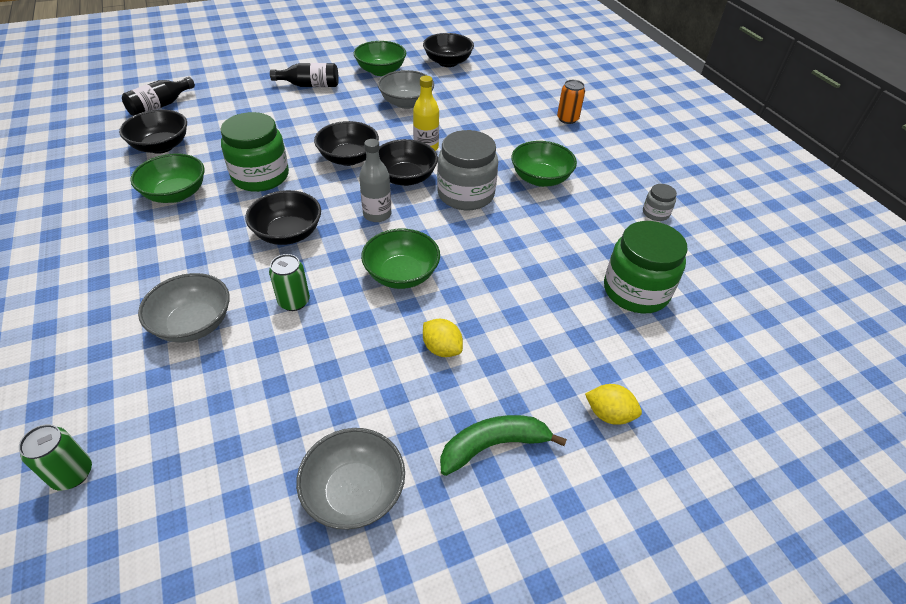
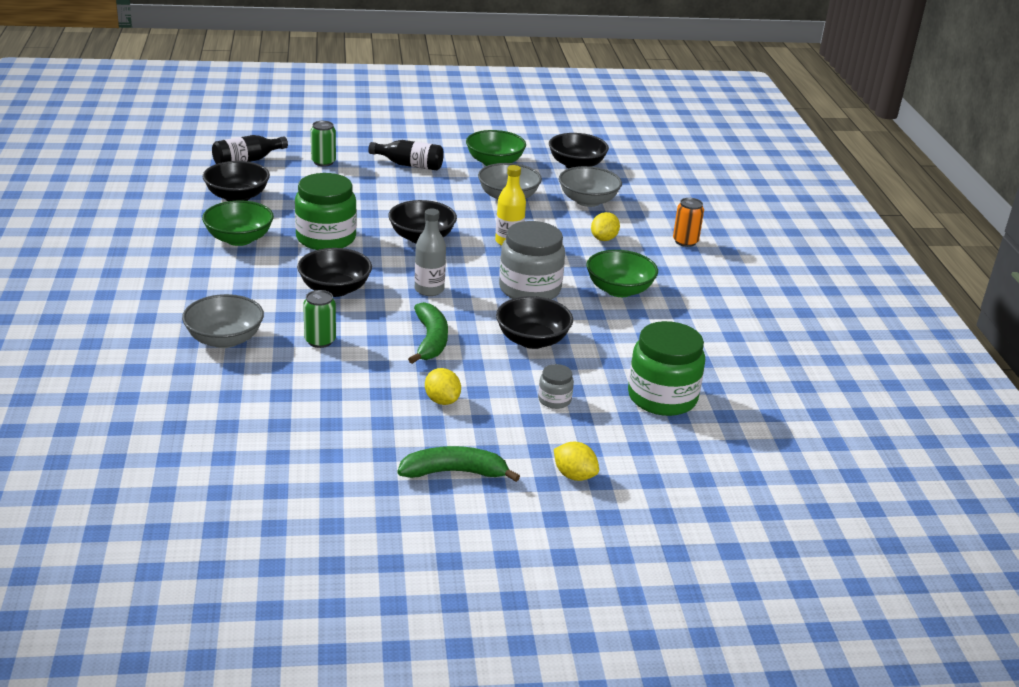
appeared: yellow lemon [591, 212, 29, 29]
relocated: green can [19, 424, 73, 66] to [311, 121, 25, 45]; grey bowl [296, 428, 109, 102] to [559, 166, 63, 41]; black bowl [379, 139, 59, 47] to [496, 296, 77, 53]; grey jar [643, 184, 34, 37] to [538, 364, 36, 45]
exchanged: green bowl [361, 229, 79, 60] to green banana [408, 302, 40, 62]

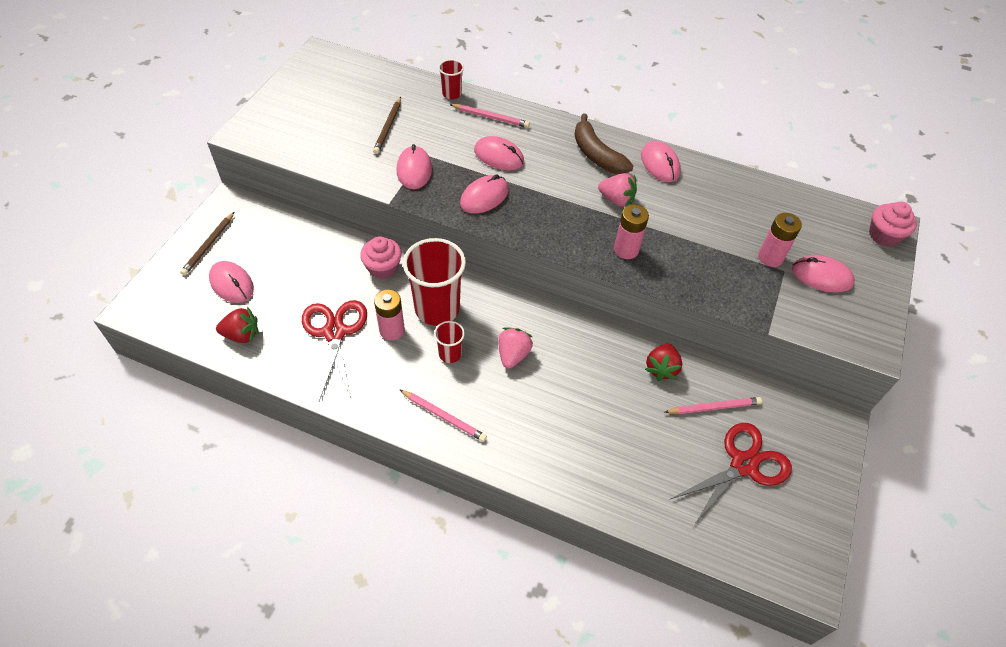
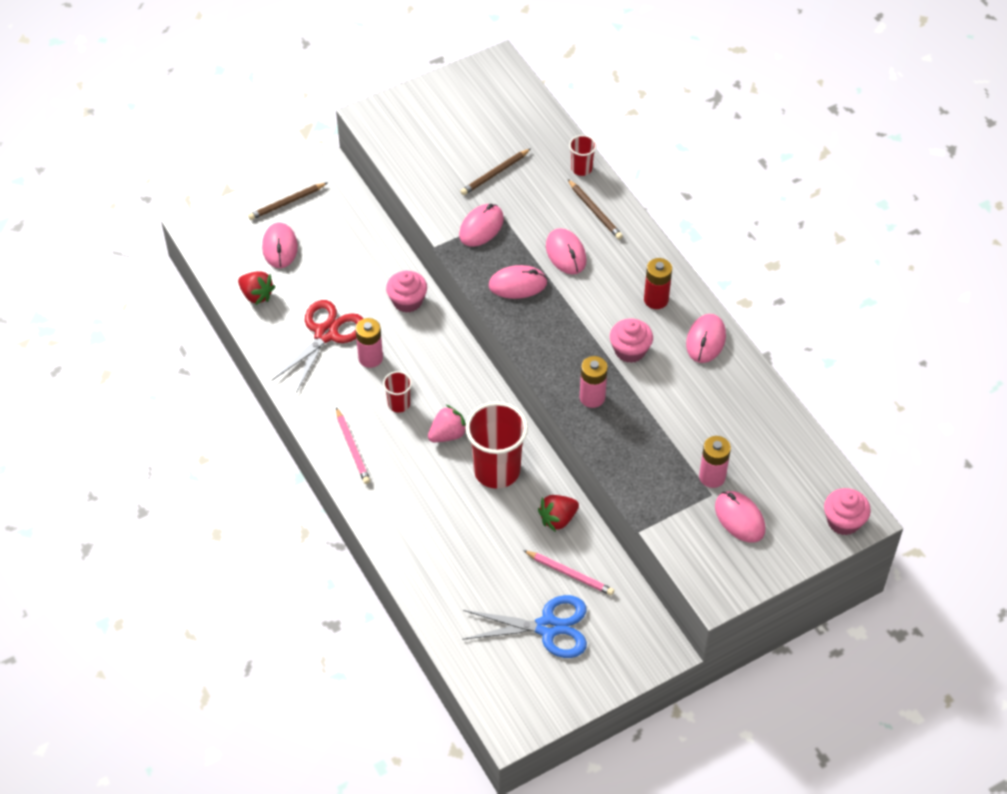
relocated: red cup [403, 238, 63, 88] to [466, 402, 62, 87]
exchanged: brown banana [575, 113, 58, 61] to red battery [644, 258, 28, 51]; pink strawberry [598, 173, 39, 34] to pink cupcake [610, 319, 43, 44]
colour: pink pencil [450, 104, 80, 24] to brown pencil [568, 179, 55, 60]; red scissors [671, 423, 121, 104] to blue scissors [462, 595, 125, 63]

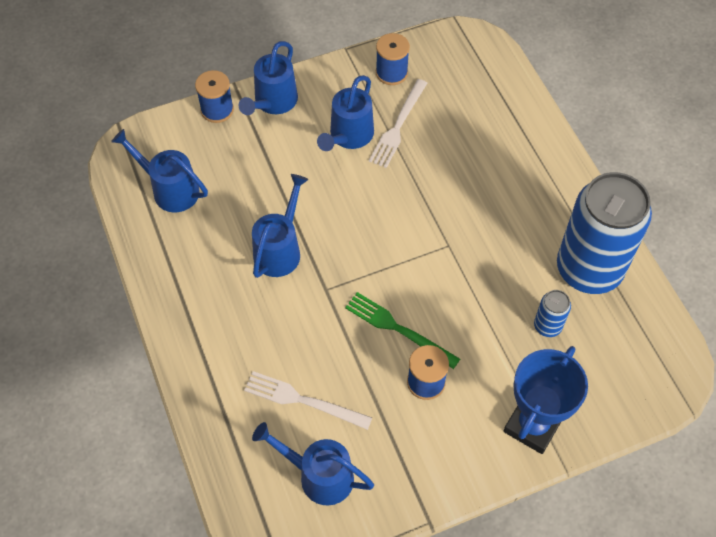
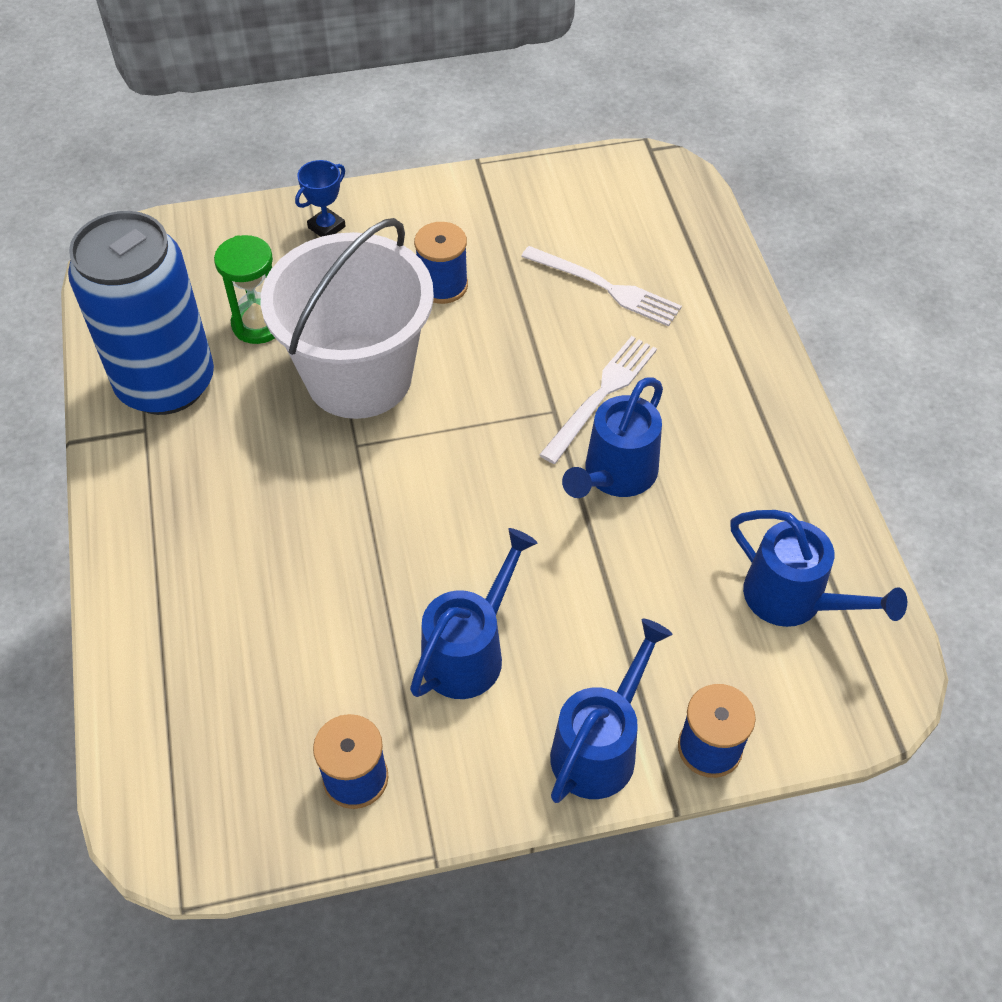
missing: blue watering can [252, 422, 122, 84]; green fork [345, 292, 115, 77]
appeared: white bucket [260, 218, 174, 201]
relocated: white fork [369, 79, 58, 89] to [539, 336, 118, 128]
exchanged: blue can [534, 290, 37, 47] to green hourglass [214, 235, 61, 109]
size: blue trophy [504, 346, 84, 108] = [295, 160, 51, 77] x0.50

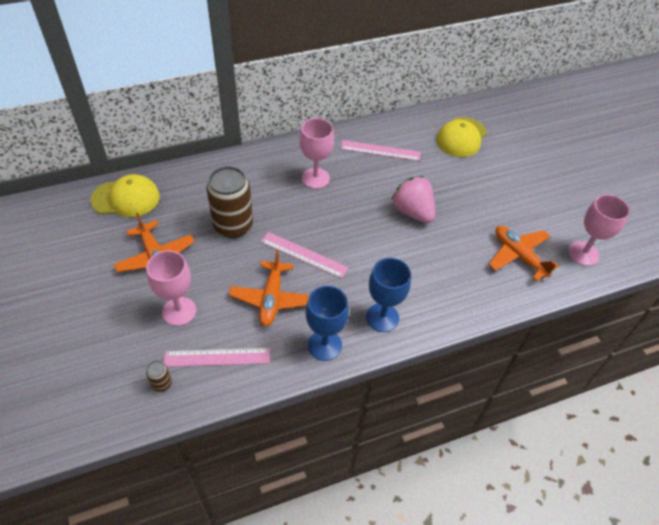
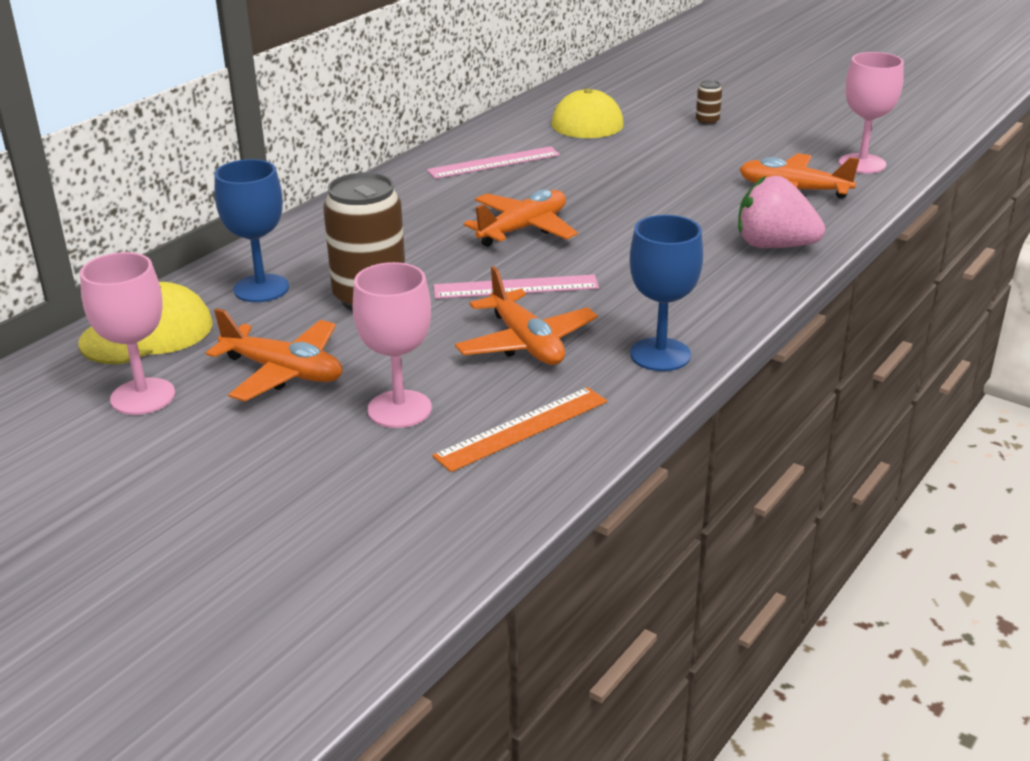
appeared: orange plane [463, 189, 115, 58]
relocated: brown can [146, 361, 26, 31] to [696, 80, 26, 45]; pink goblet [300, 118, 34, 71] to [80, 252, 95, 163]; blue goblet [366, 258, 45, 74] to [214, 159, 75, 143]; pink strawberry [391, 176, 44, 47] to [738, 176, 87, 72]
colour: pink ruler [164, 348, 106, 19] to orange ruler [432, 387, 175, 85]

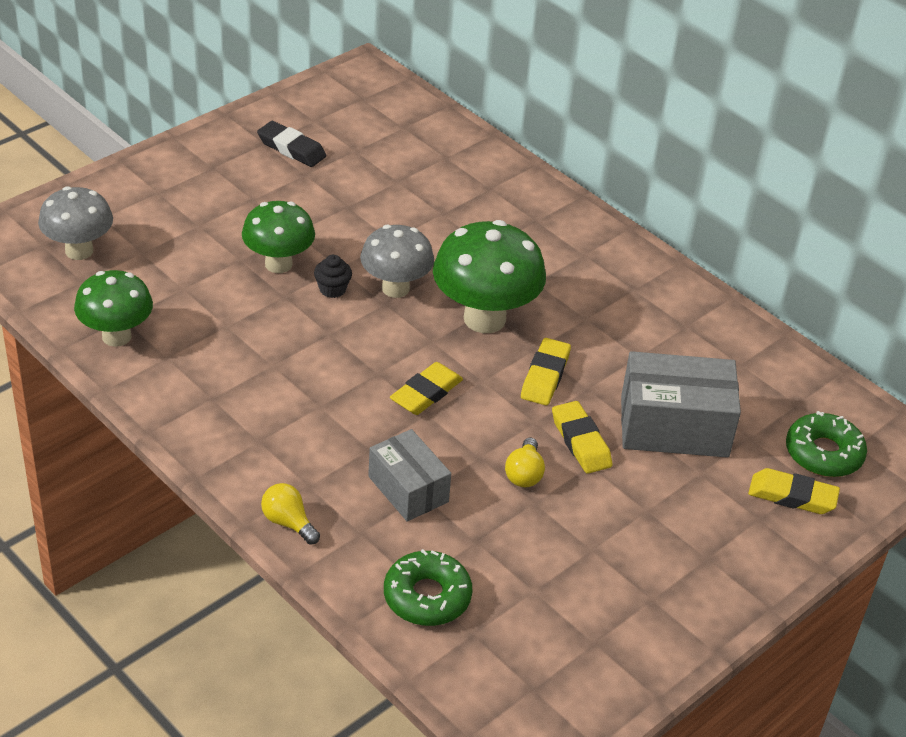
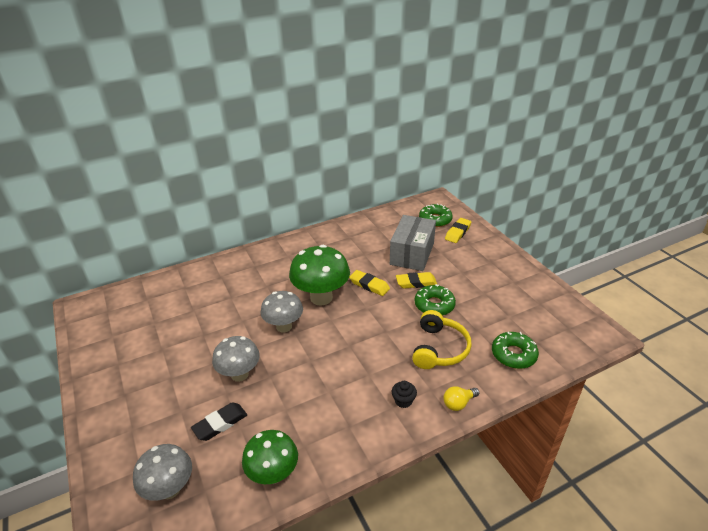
missing: yellow eraser [390, 362, 73, 53]
relocated: black eraser [257, 121, 69, 46] to [191, 402, 56, 39]; black cupcake [314, 255, 38, 43] to [392, 381, 25, 27]
exchanged: grey box [368, 429, 83, 93] to yellow headphones [412, 310, 60, 59]; yellow light bulb [505, 438, 40, 49] to green donut [414, 284, 42, 32]
colour: green mushroom [242, 201, 73, 72] to grey mushroom [212, 336, 48, 46]

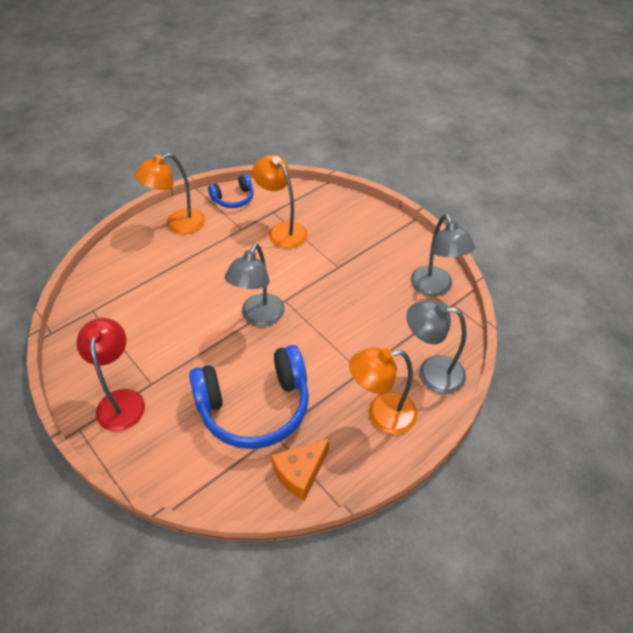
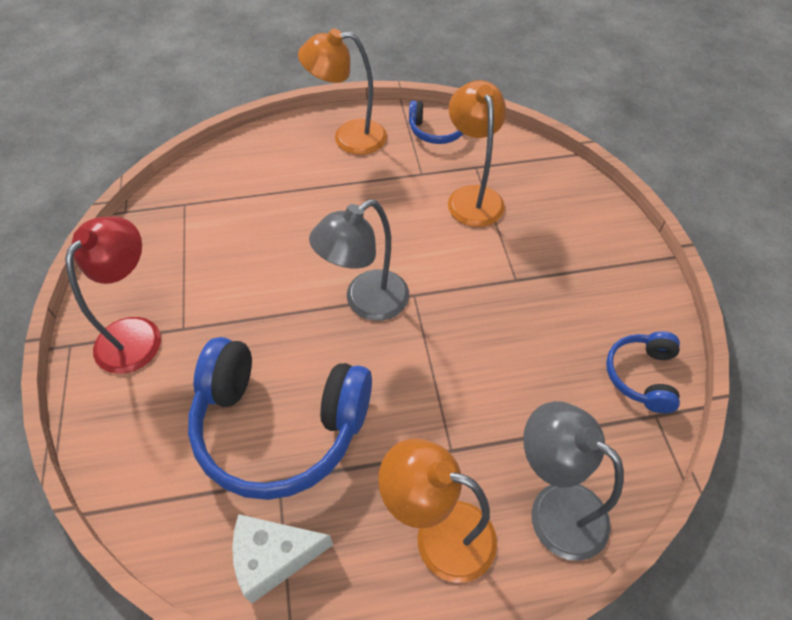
exchanged: grey lamp [411, 214, 64, 82] to blue headphones [606, 331, 74, 82]
colour: orange cheese [271, 439, 58, 62] to white cheese [232, 514, 101, 90]

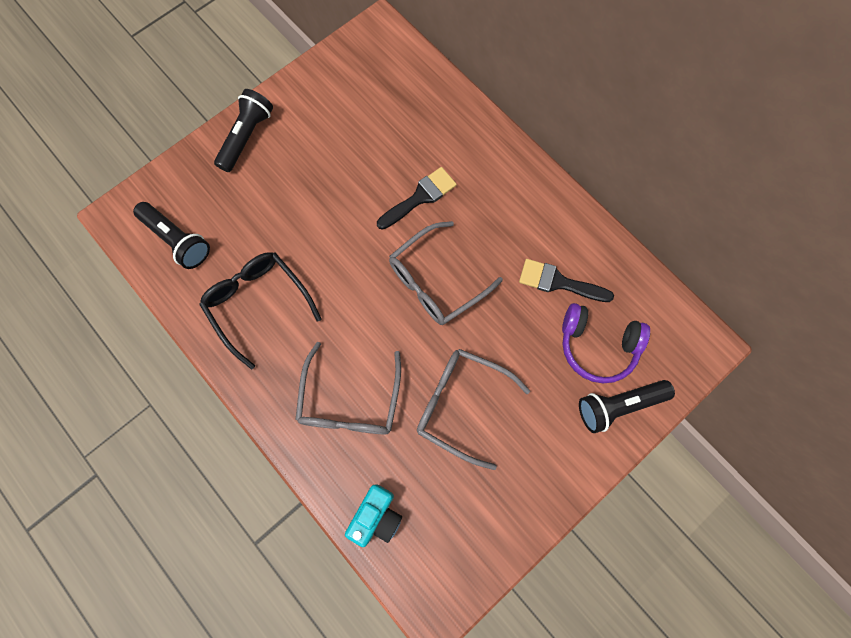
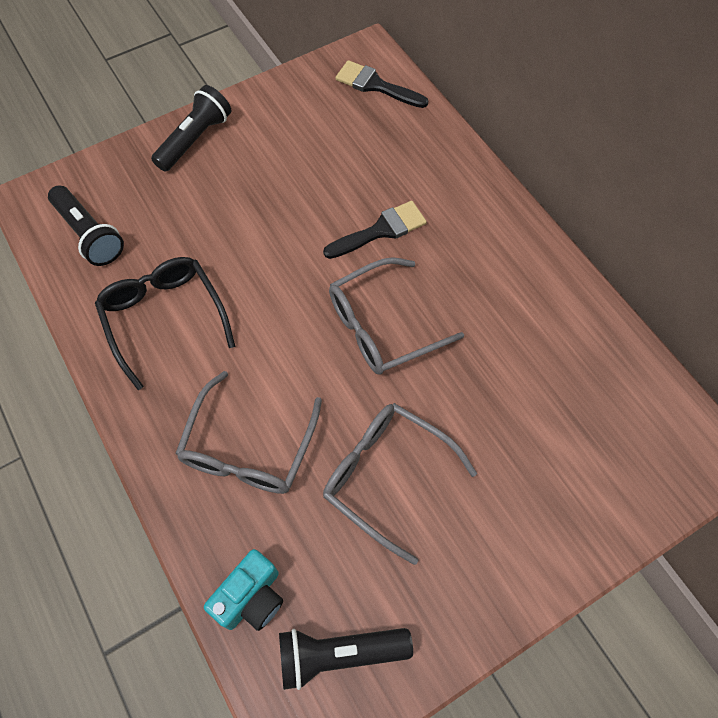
missing: purple headphones [562, 303, 88, 80]
relocated: black brush [519, 259, 95, 43] to [335, 60, 93, 48]; black flashlight [579, 380, 96, 53] to [279, 628, 134, 62]

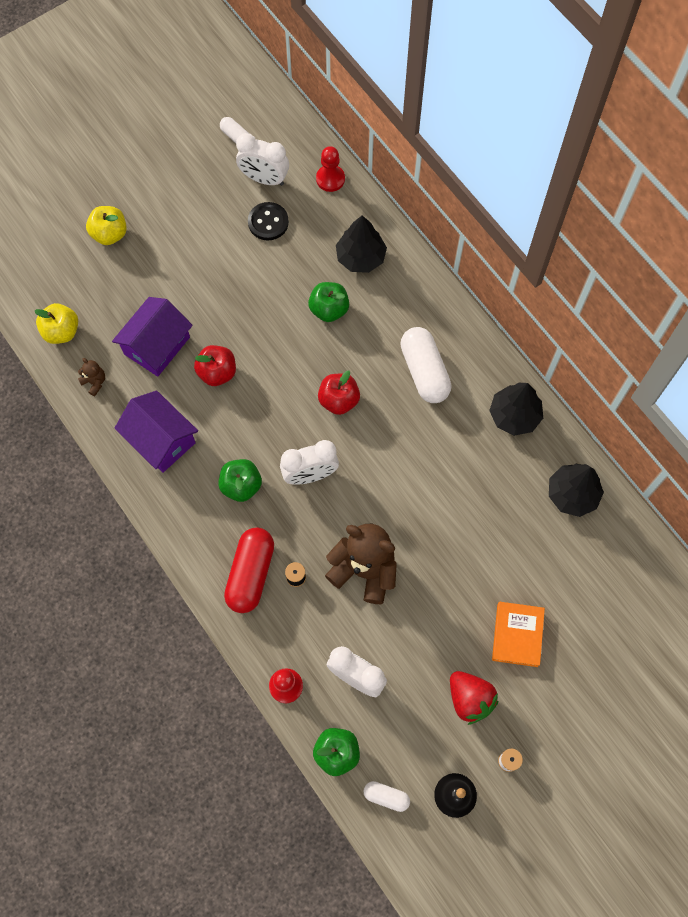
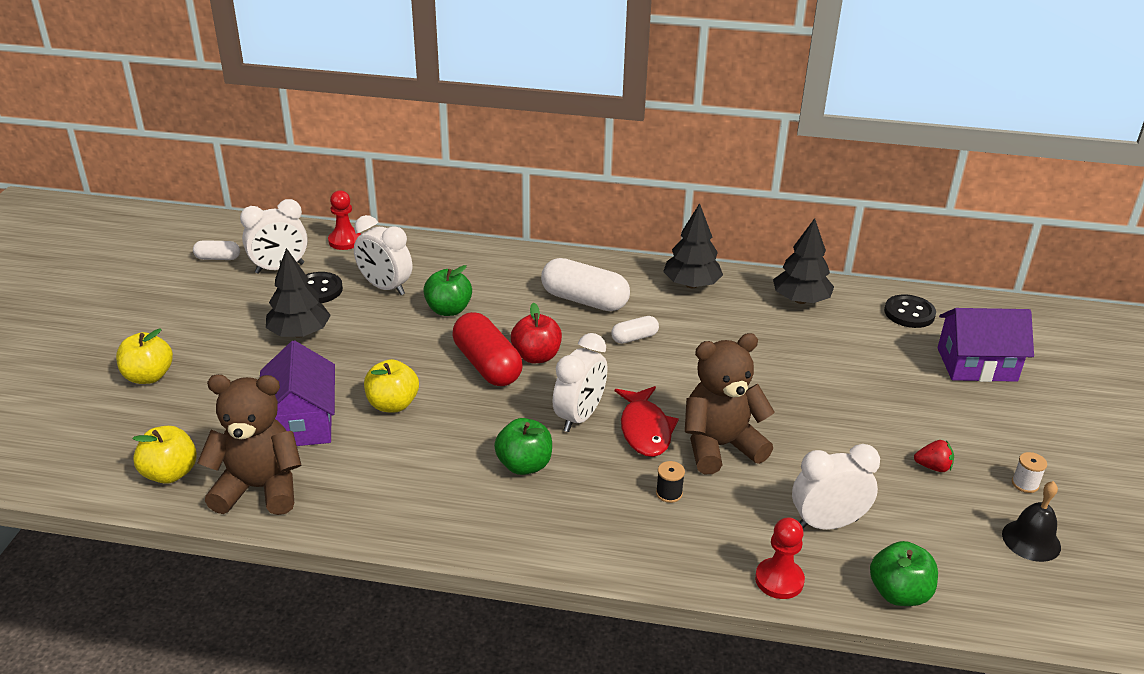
missing: orange book [492, 602, 53, 65]
appeared: white clock [354, 215, 58, 80]; red fish [615, 386, 64, 71]; black button [884, 295, 52, 33]
relocated: purple house [114, 391, 84, 82] to [937, 308, 97, 74]; red capsule [224, 528, 50, 85] to [453, 312, 69, 74]; black tree [336, 215, 51, 58] to [266, 248, 65, 90]; white capsule [363, 781, 47, 31] to [611, 316, 48, 28]
colour: red apple [194, 345, 42, 41] to yellow apple [364, 359, 55, 54]
size: brown teddy bear [78, 358, 27, 38] = [197, 374, 104, 141] x2.33; red strawberry [450, 671, 48, 54] = [914, 440, 40, 32] x0.56

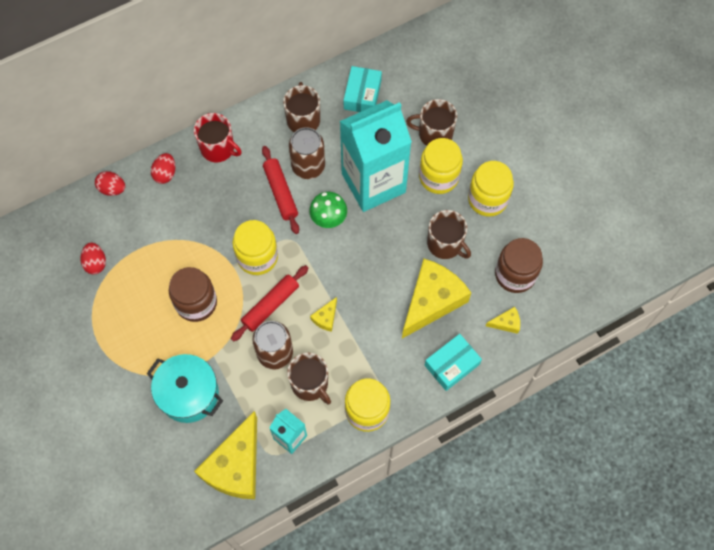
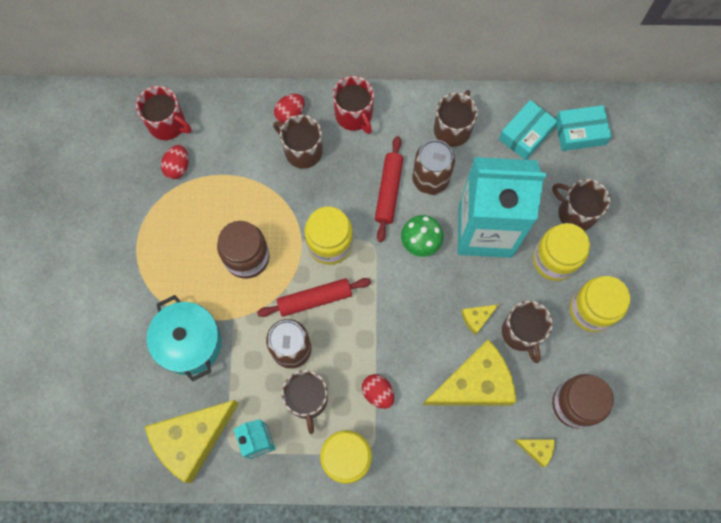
appeared: red mug [136, 86, 55, 54]; brown mug [273, 115, 50, 54]
relocated: red egg [95, 171, 30, 25] to [362, 374, 32, 35]; yellow cheese [310, 297, 27, 35] to [462, 304, 37, 31]; turquoise box [425, 334, 57, 57] to [555, 105, 57, 46]

